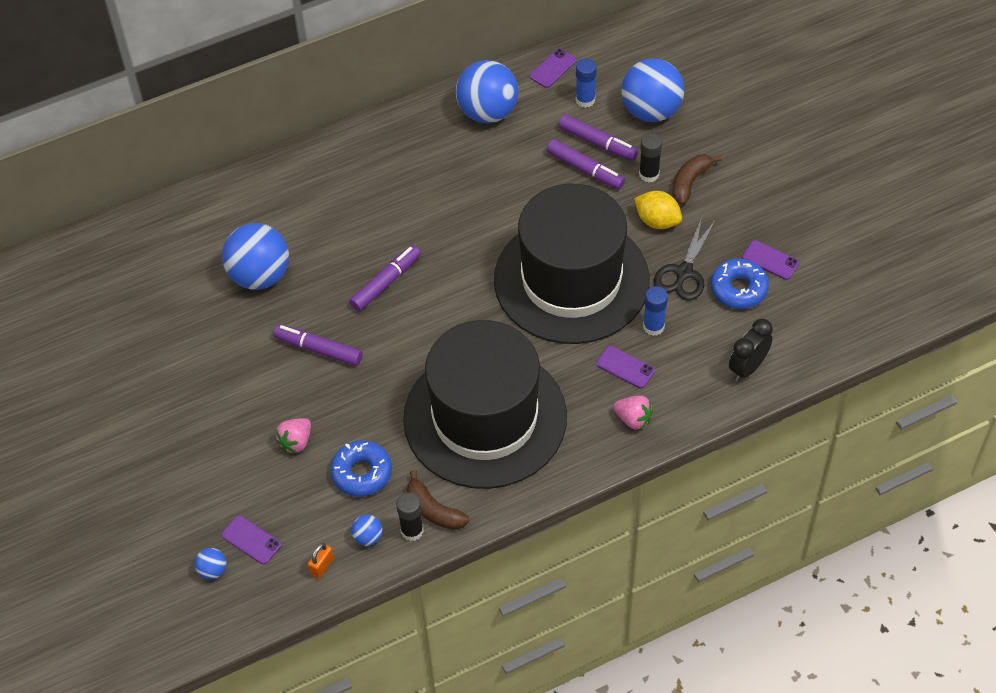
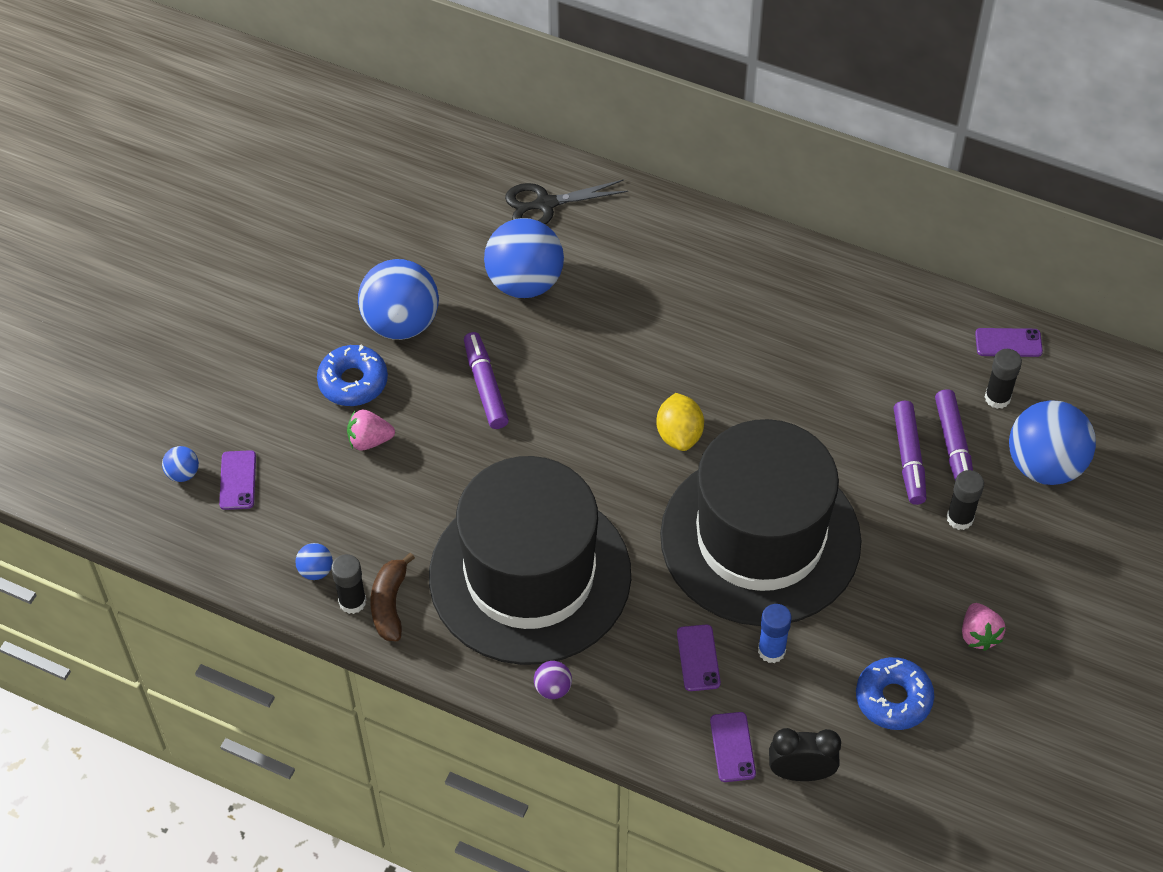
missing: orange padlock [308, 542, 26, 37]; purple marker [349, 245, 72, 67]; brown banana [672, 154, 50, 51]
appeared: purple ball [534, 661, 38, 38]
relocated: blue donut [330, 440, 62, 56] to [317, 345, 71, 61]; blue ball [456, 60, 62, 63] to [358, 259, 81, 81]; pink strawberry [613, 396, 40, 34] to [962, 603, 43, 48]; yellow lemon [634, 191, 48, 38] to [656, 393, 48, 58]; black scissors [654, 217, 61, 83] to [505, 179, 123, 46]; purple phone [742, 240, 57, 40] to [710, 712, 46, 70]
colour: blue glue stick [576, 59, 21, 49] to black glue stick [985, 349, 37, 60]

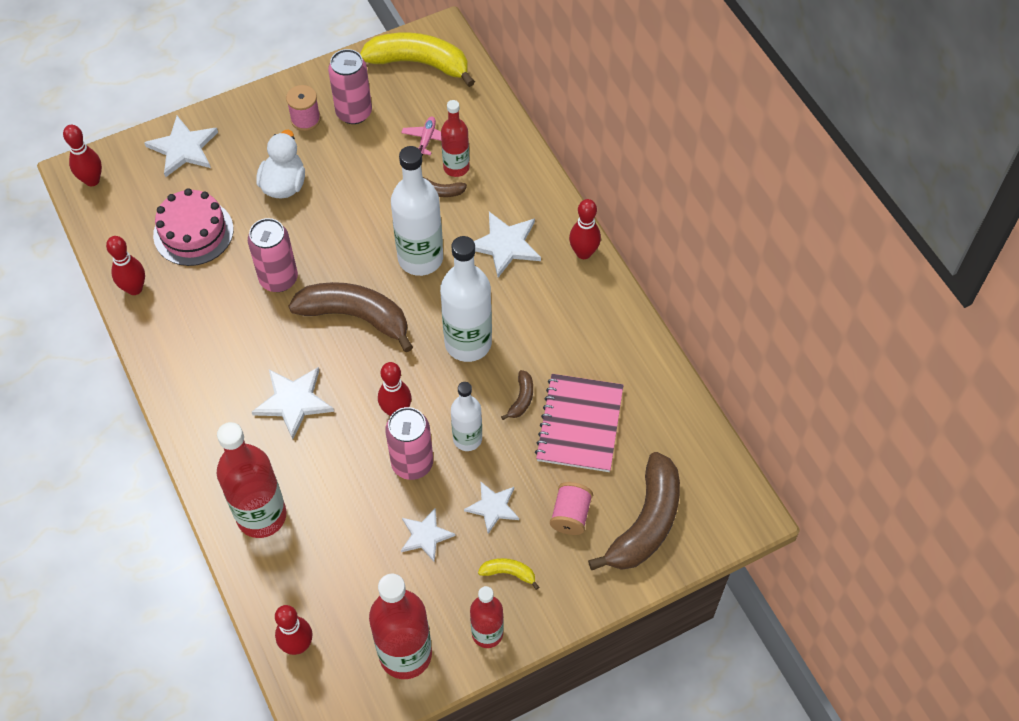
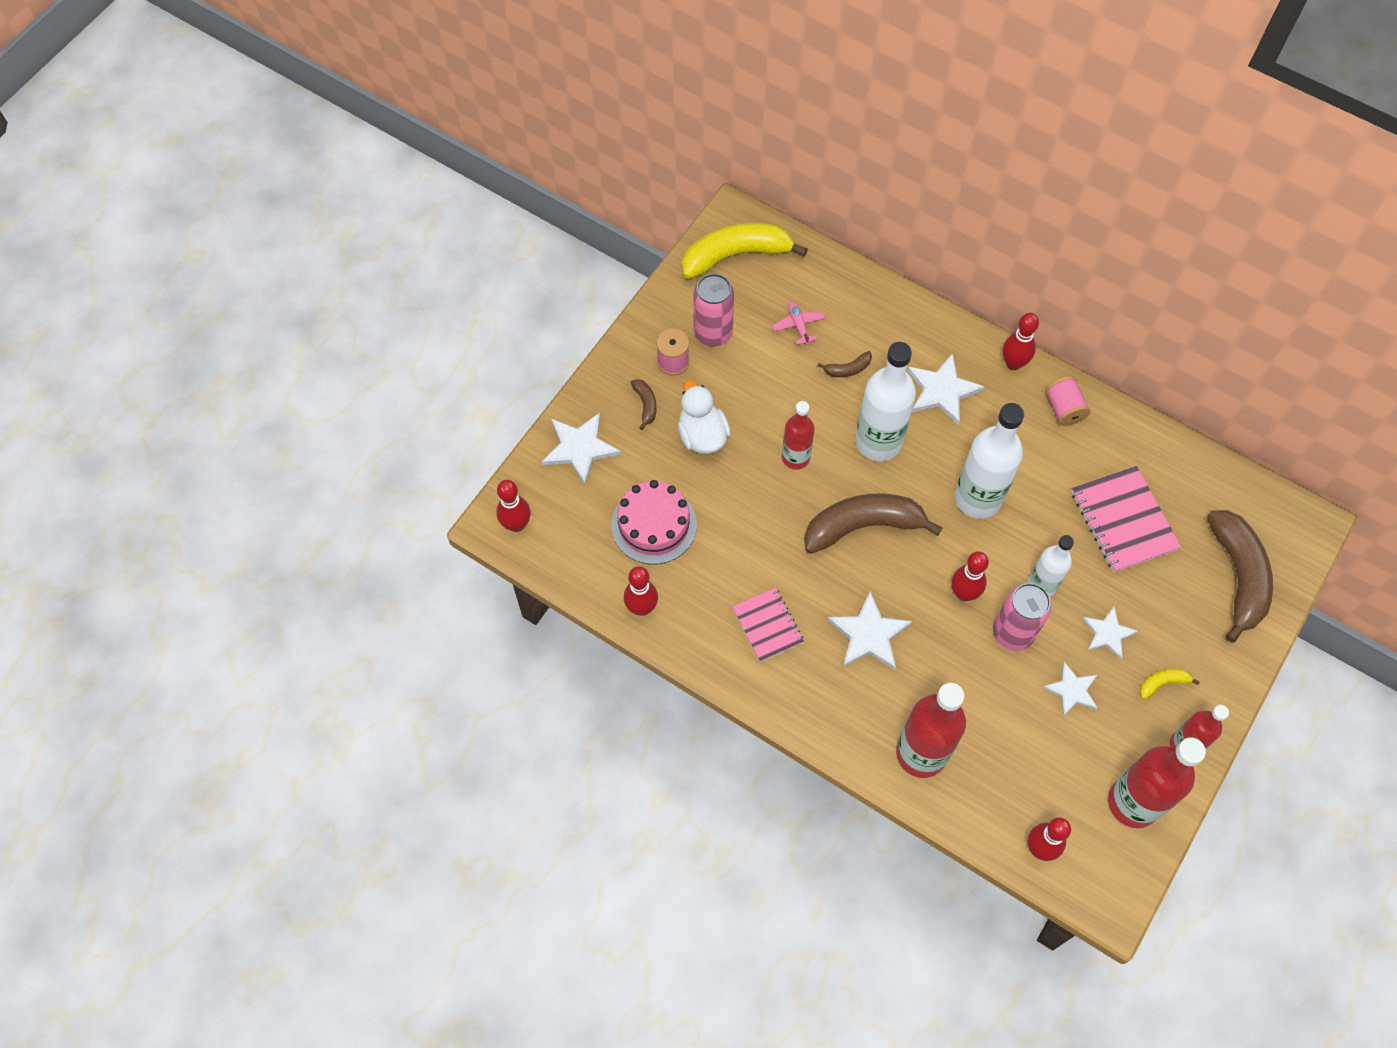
missing: pink can [248, 218, 50, 74]
appeared: pink notebook [732, 587, 72, 75]
relocated: red bottle [441, 100, 29, 77] to [782, 401, 33, 68]; brown banana [501, 370, 32, 50] to [631, 379, 26, 51]; pink spool [550, 482, 43, 53] to [1045, 376, 45, 50]

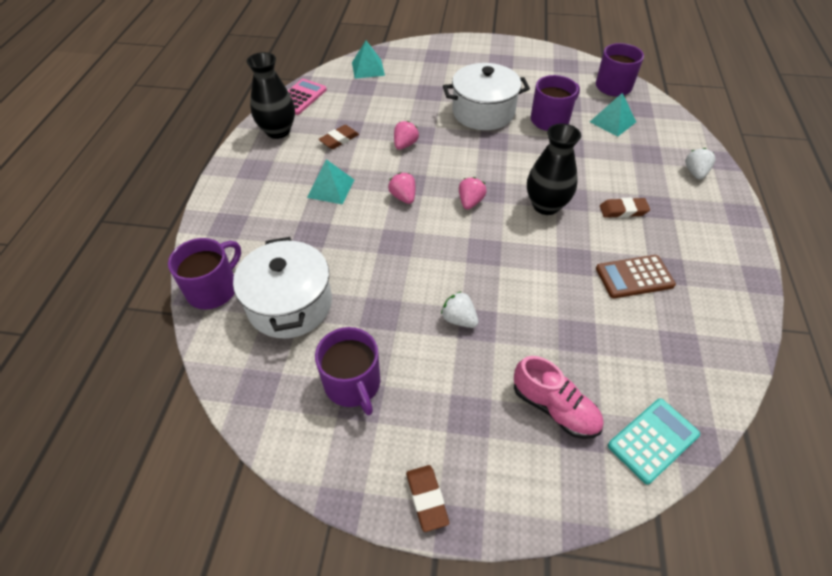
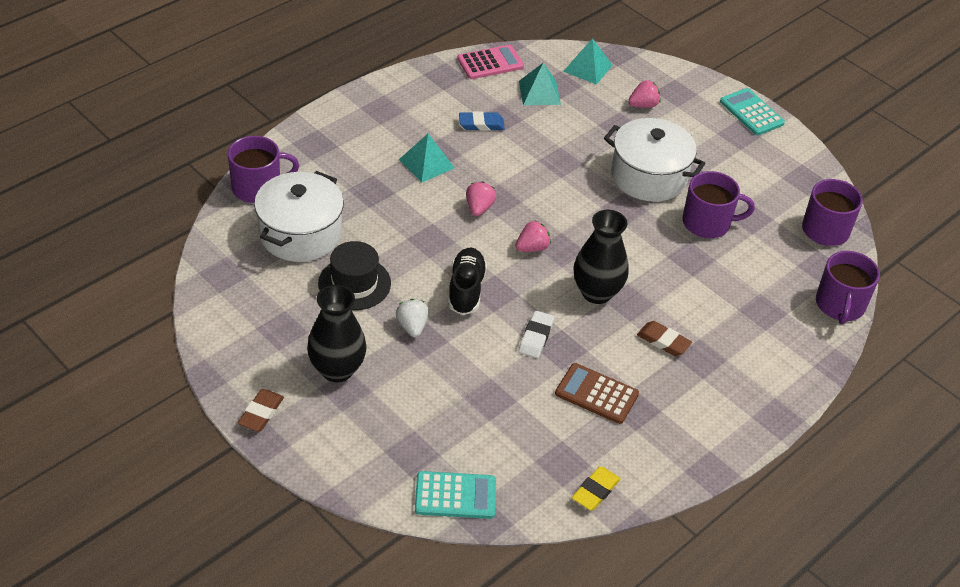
missing: pink shoe [514, 356, 90, 83]; white strawberry [685, 148, 31, 31]
appeared: black hat [318, 241, 73, 69]; black shoe [448, 248, 39, 67]; white eraser [519, 310, 35, 48]; yellow eraser [572, 466, 48, 45]; turquoise calculator [720, 88, 65, 47]
relocated: black vase [247, 52, 48, 87] to [307, 285, 60, 97]; purple mug [315, 327, 65, 88] to [816, 251, 64, 73]; pink strawberry [394, 121, 25, 29] to [628, 80, 33, 28]; turquoise pyramid [590, 93, 46, 44] to [519, 63, 42, 42]
colour: brown eraser [318, 125, 41, 24] to blue eraser [459, 111, 46, 20]

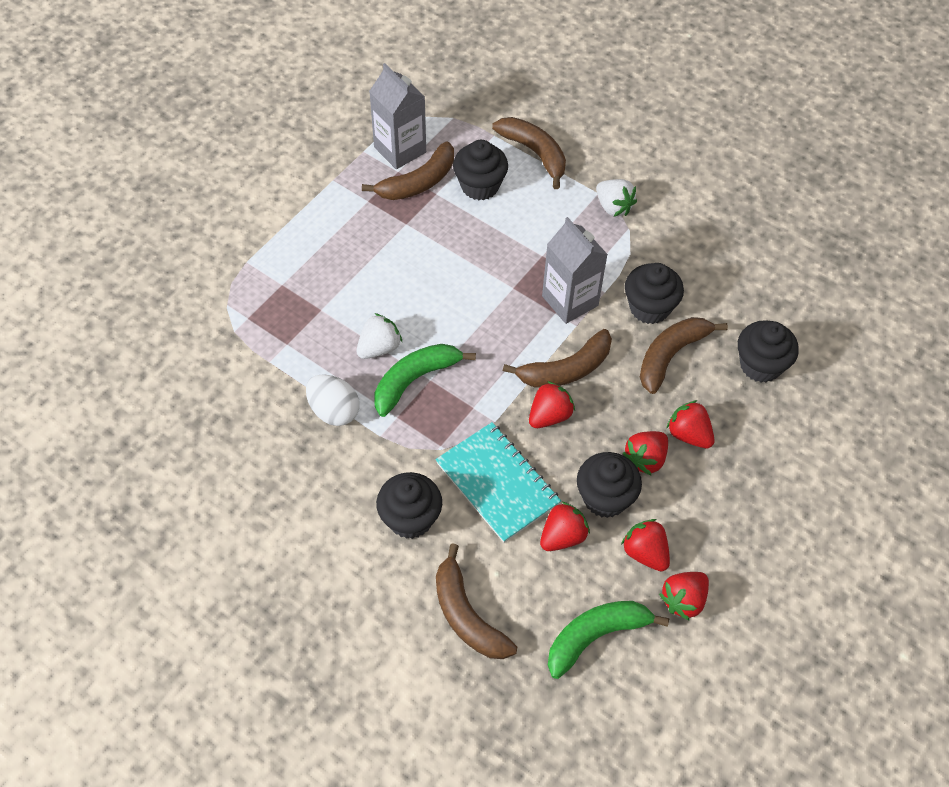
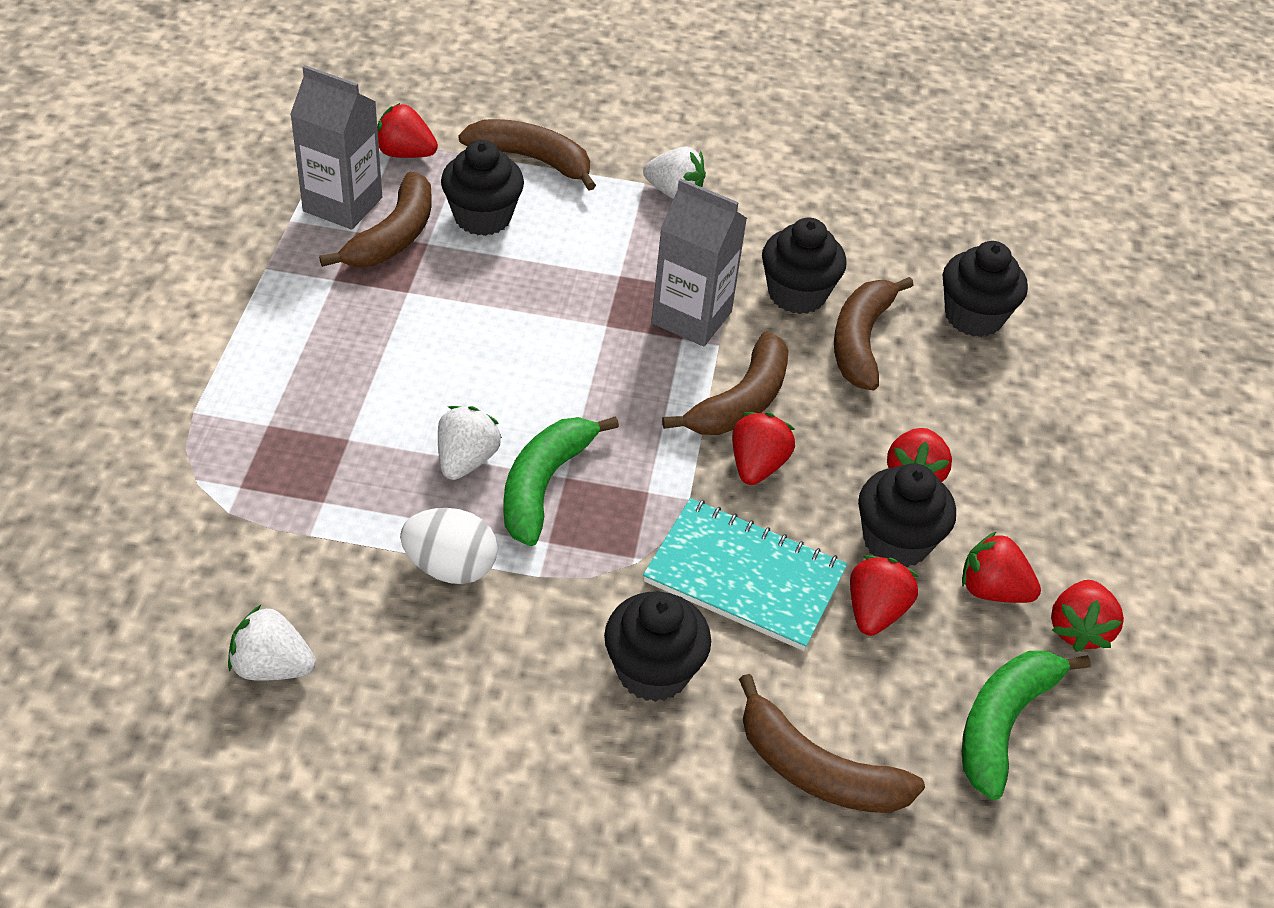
appeared: white strawberry [228, 605, 88, 76]
relocated: red strawberry [666, 400, 48, 48] to [377, 103, 61, 55]

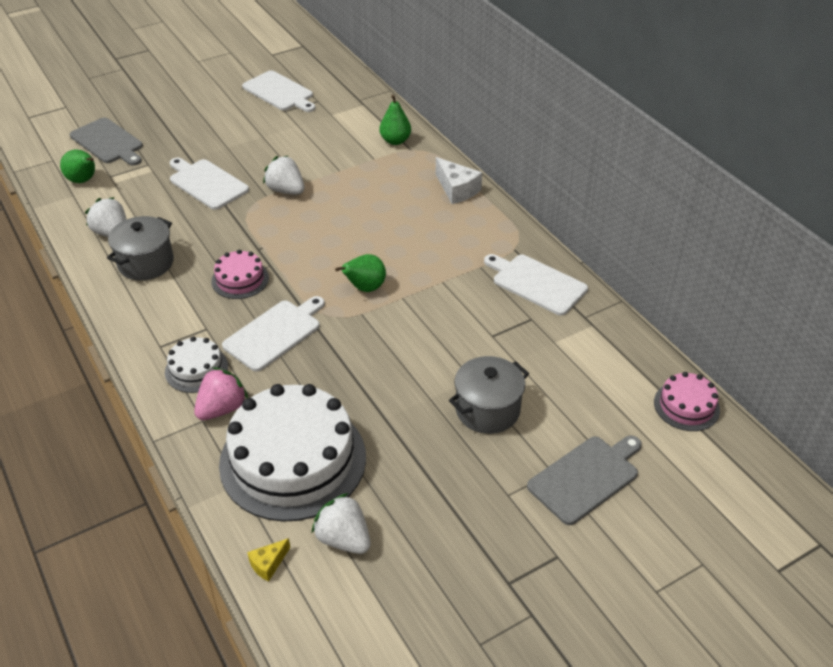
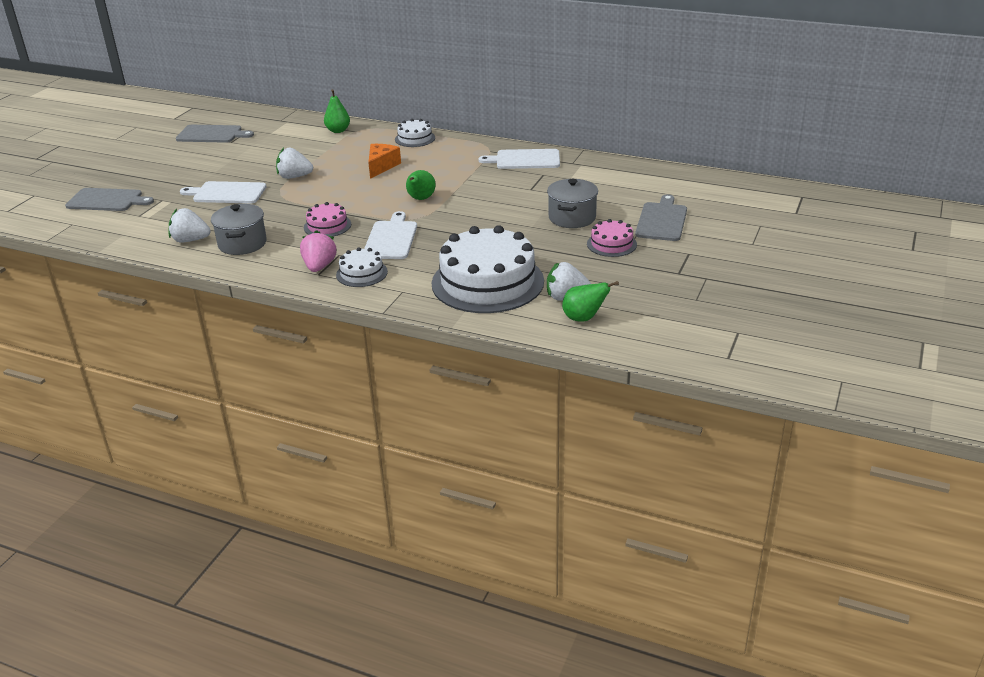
missing: yellow cheese [247, 538, 43, 44]
appeared: orange cheese [368, 144, 33, 35]
relocated: green pear [60, 150, 35, 33] to [562, 281, 57, 41]; pink strawberry [194, 367, 54, 53] to [300, 230, 37, 42]; pink cake [654, 372, 66, 59] to [587, 219, 50, 38]
exchanged: white cheese [436, 157, 46, 47] to white cake [395, 119, 40, 28]
colour: white cutting board [242, 70, 74, 42] to grey cutting board [176, 125, 78, 18]

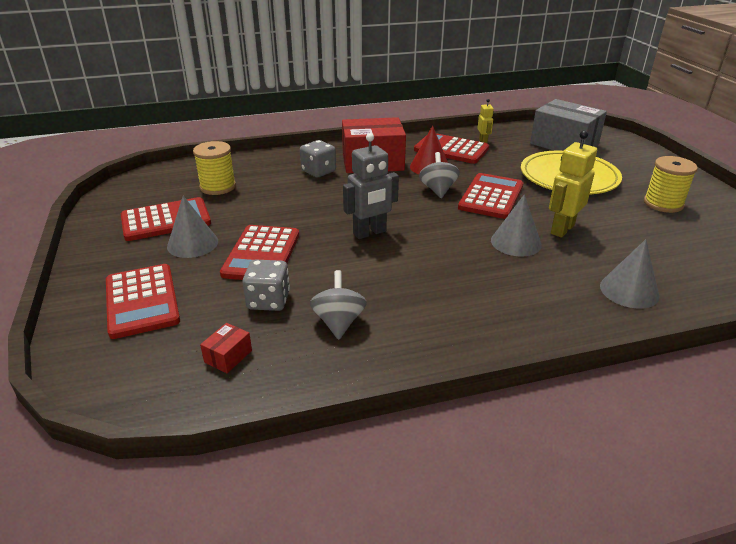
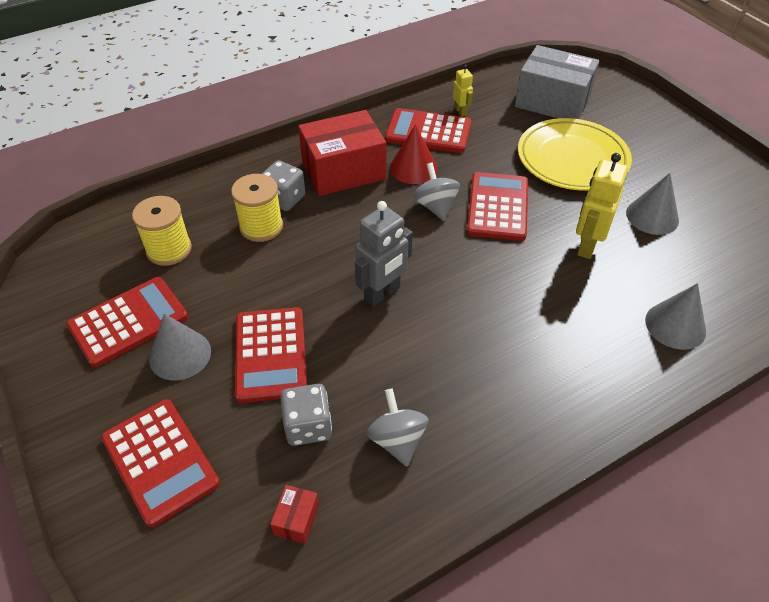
relocated: grey cone [491, 194, 51, 62] to [626, 173, 53, 62]; yellow spool [644, 156, 54, 57] to [231, 174, 52, 68]

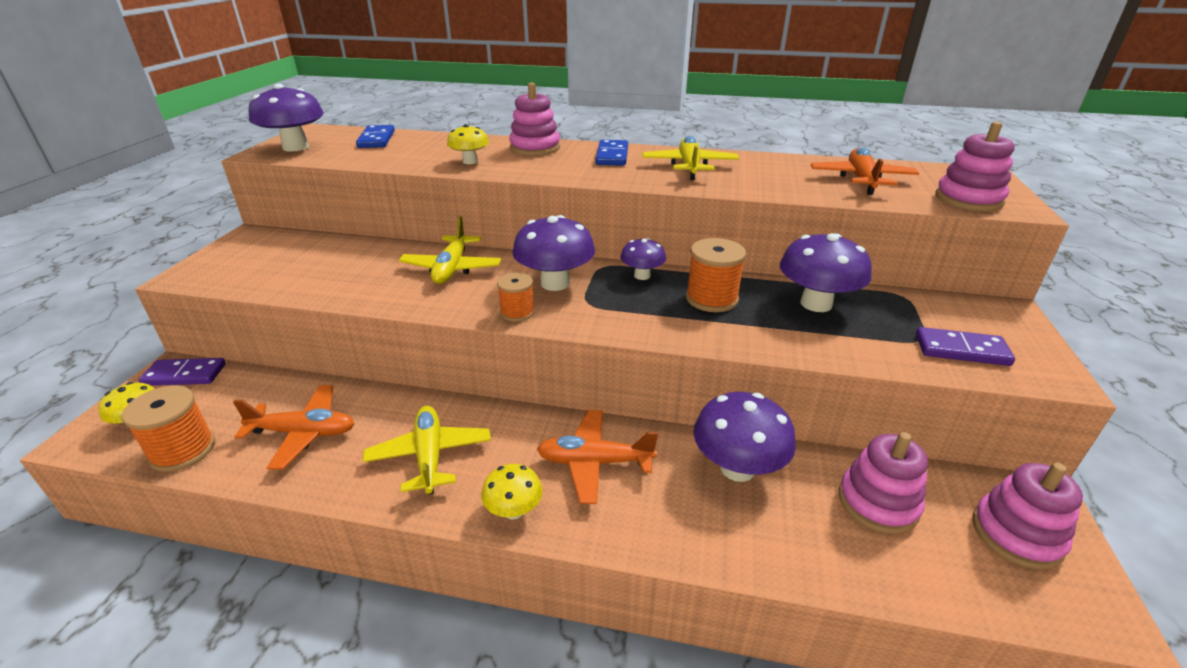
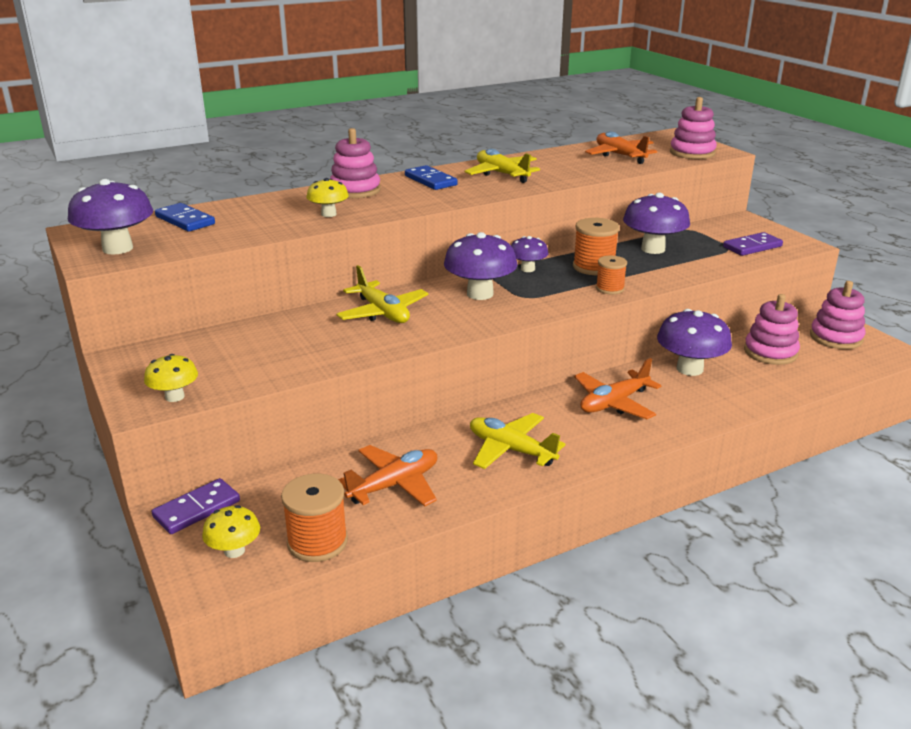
relocated: yellow mushroom [481, 464, 62, 56] to [144, 354, 54, 48]; orange spool [497, 273, 38, 49] to [596, 255, 31, 39]

